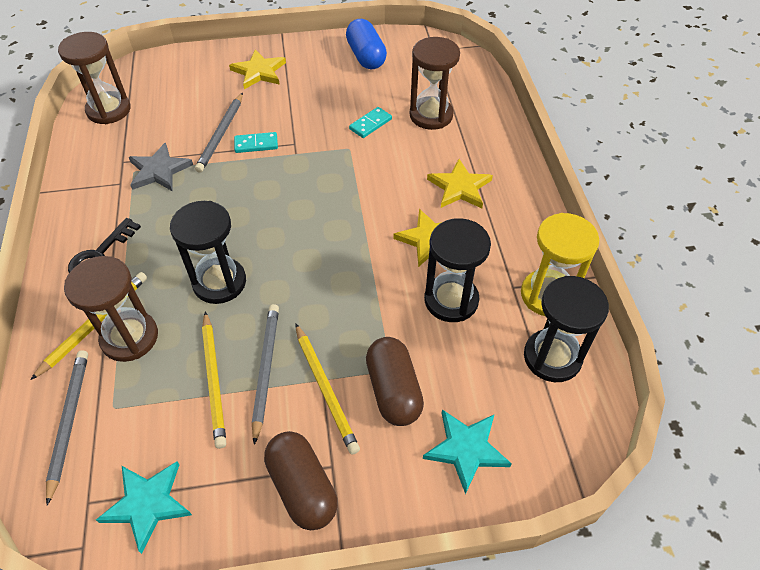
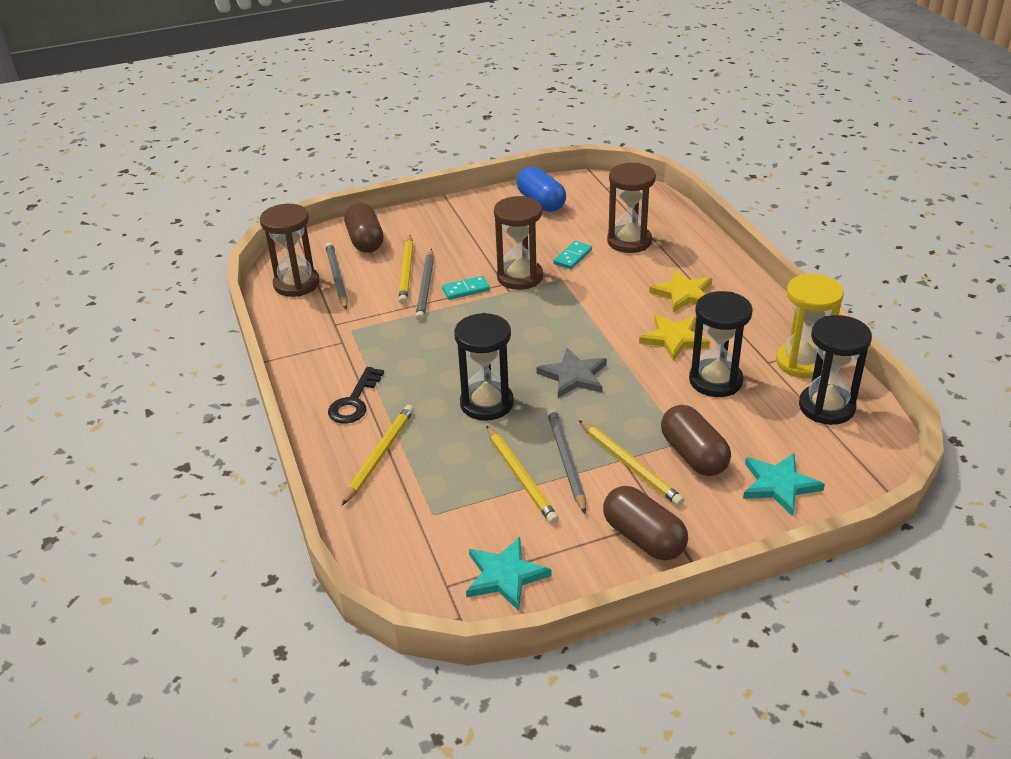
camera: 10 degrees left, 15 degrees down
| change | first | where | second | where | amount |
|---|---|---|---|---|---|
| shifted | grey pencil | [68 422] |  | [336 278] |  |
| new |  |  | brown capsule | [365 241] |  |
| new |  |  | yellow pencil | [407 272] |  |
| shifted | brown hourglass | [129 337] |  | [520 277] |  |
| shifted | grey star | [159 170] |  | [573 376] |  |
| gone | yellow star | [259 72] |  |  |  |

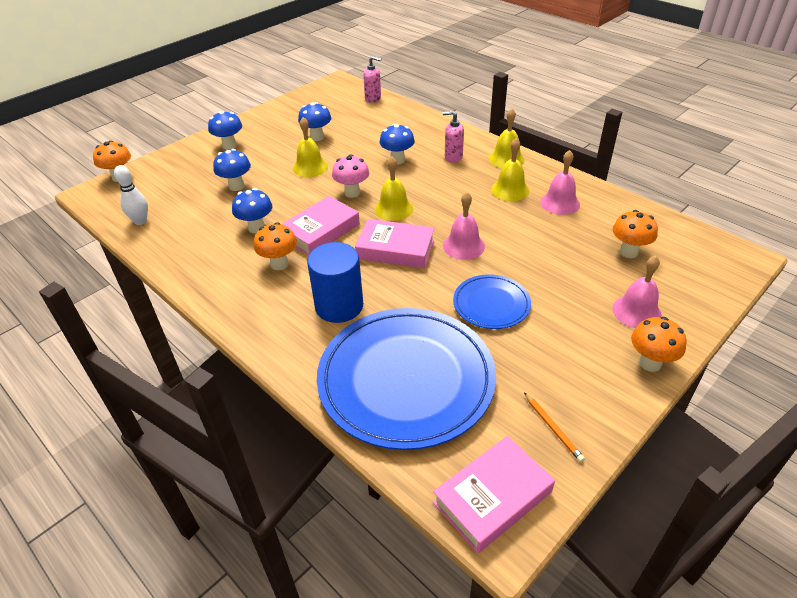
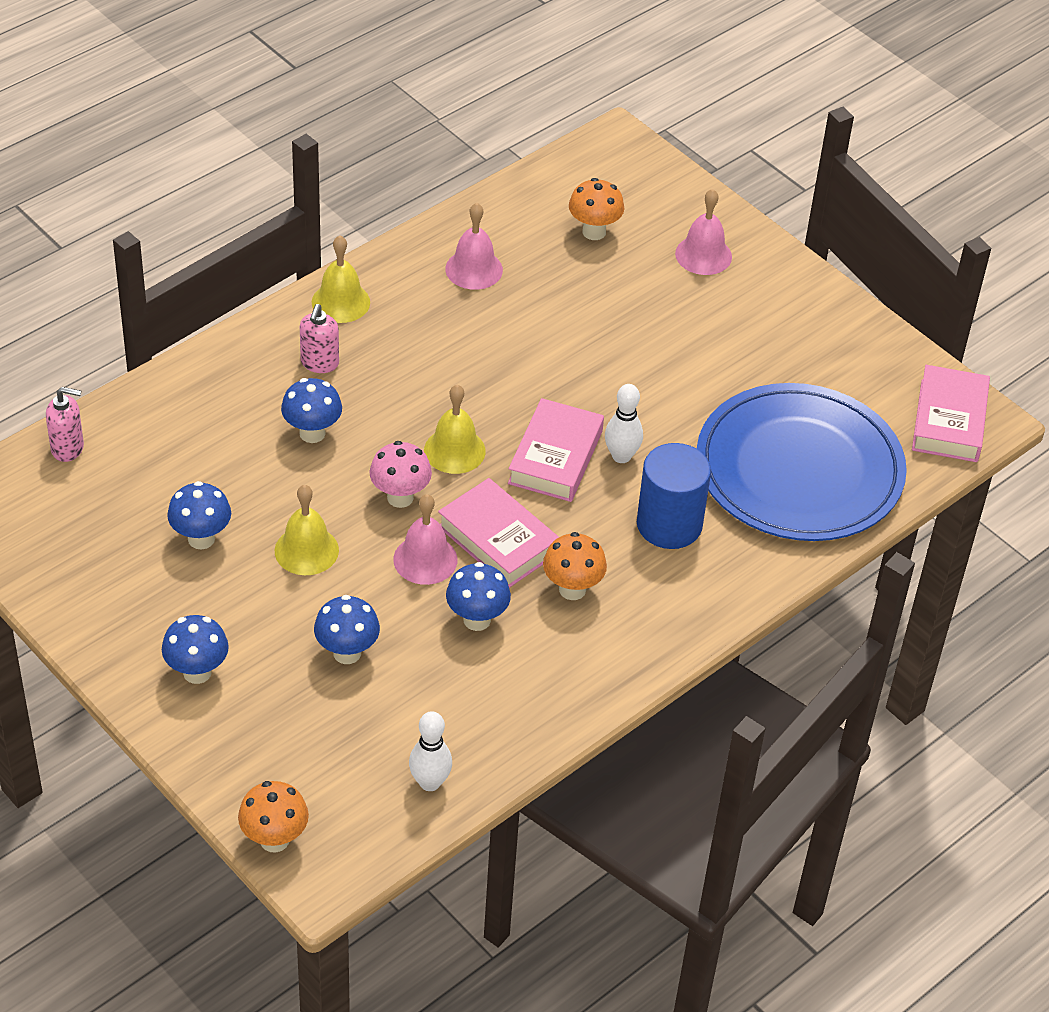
camera: 90 degrees left, 5 degrees up
| change | first | where | second | where | amount |
|---|---|---|---|---|---|
| rotated | pink soap dispenser | [373 98] |  | [68 448] | 75 degrees clockwise |
| shifted | pink bell | [463 246] |  | [425 559] |  |
| new |  |  | white bowling pin | [621 456] |  |
| rotated | pink book | [492 497] |  | [949 421] | 45 degrees clockwise |
| gone | blue plate | [491 304] |  |  |  |
| gone | yellow bell | [510 190] |  |  |  |
| gone | orange pencil | [553 428] |  |  |  |
| gone | orange mushroom | [650 363] |  |  |  |

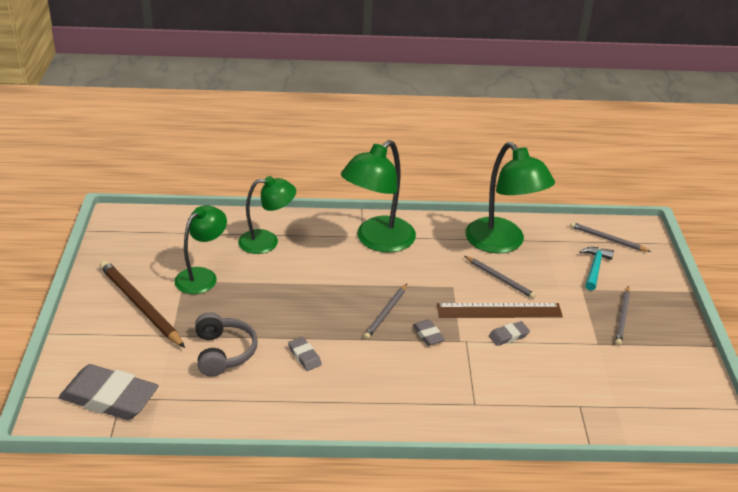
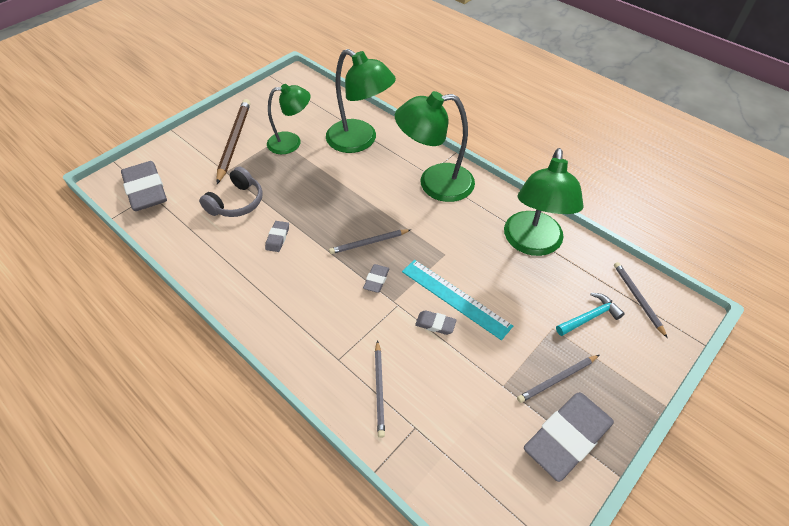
camera: 45 degrees right, 15 degrees up
| change | first | where | second | where | amount |
|---|---|---|---|---|---|
| scaled | green lamp | [267 242] |  | [360 141] | x1.51 |
| shifted | grey pencil | [500 279] |  | [379 389] |  |
| repainted | brown ruler | [499 310] | turquoise ruler | [455 298] |  |
| new |  |  | grey eraser | [567 437] |  |

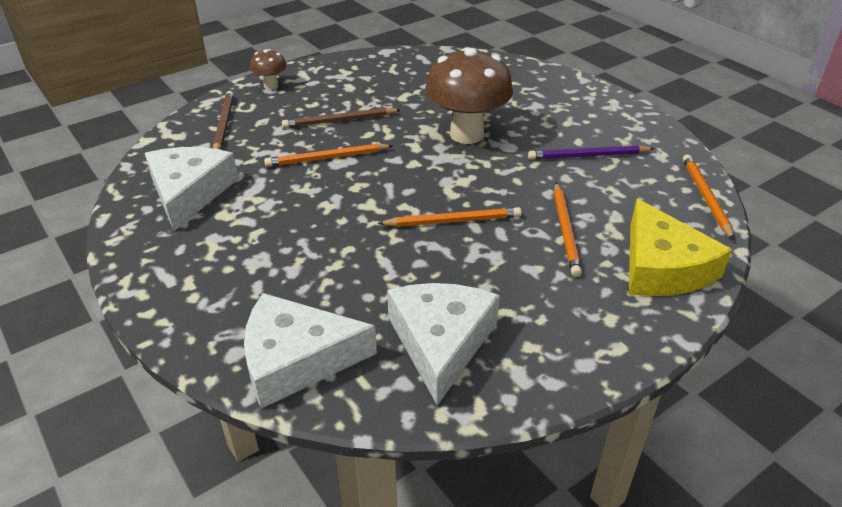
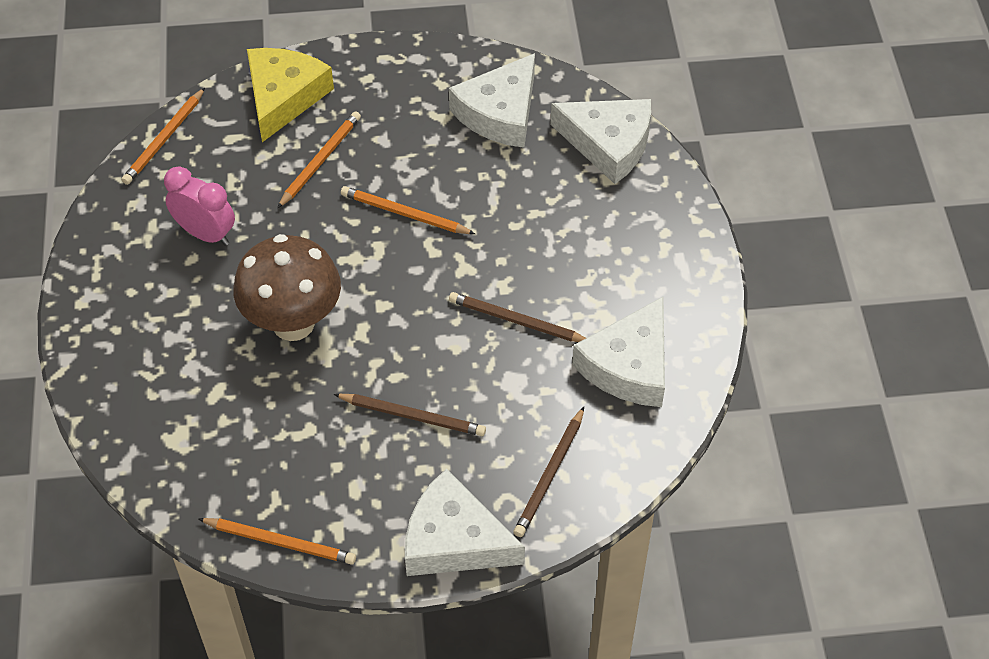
camera: 150 degrees left, 15 degrees up
| change | first | where | second | where | amount |
|---|---|---|---|---|---|
| swapped | purple pencil | [588 156] | pink clock | [206 234] |  |
| shifted | orange pencil | [327 158] |  | [280 542] |  |
| swapped | brown mushroom | [271 86] | white cheese | [454 540] |  |
| new |  |  | brown pencil | [516 321] |  |

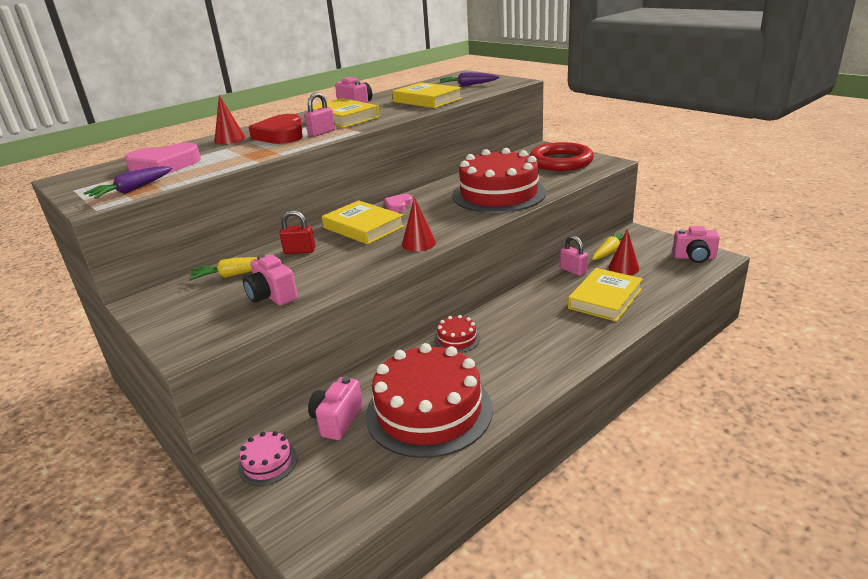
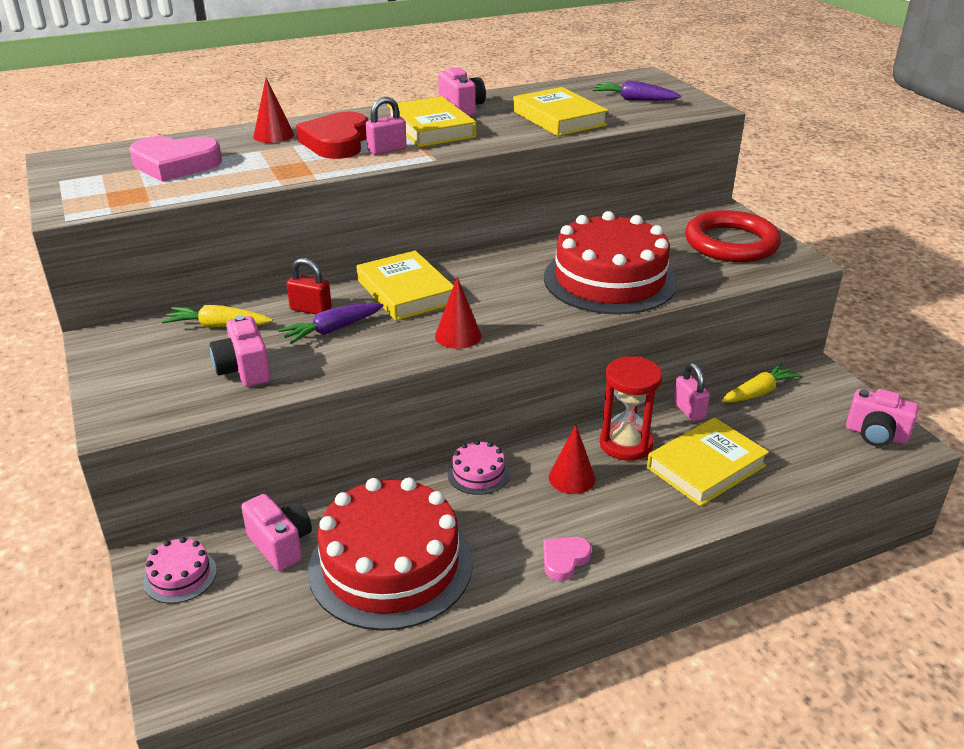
camera: 15 degrees right, 5 degrees up
| change | first | where | second | where | amount |
|---|---|---|---|---|---|
| rotated | pink camera | [337 420] |  | [280 544] | 105 degrees clockwise |
| shifted | purple carrot | [132 190] |  | [332 330] |  |
| repainted | red cake | [457 339] | pink cake | [478 473] |  |
| shifted | pink heart | [398 206] |  | [564 560] |  |
| shifted | red cone | [623 268] |  | [572 478] |  |
| new |  |  | red hourglass | [625 444] |  |

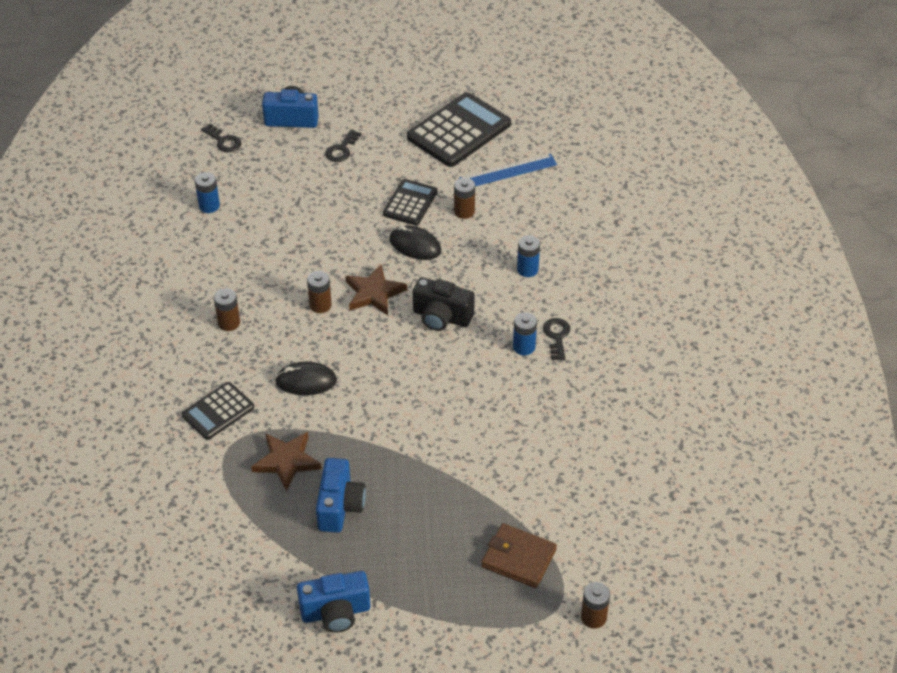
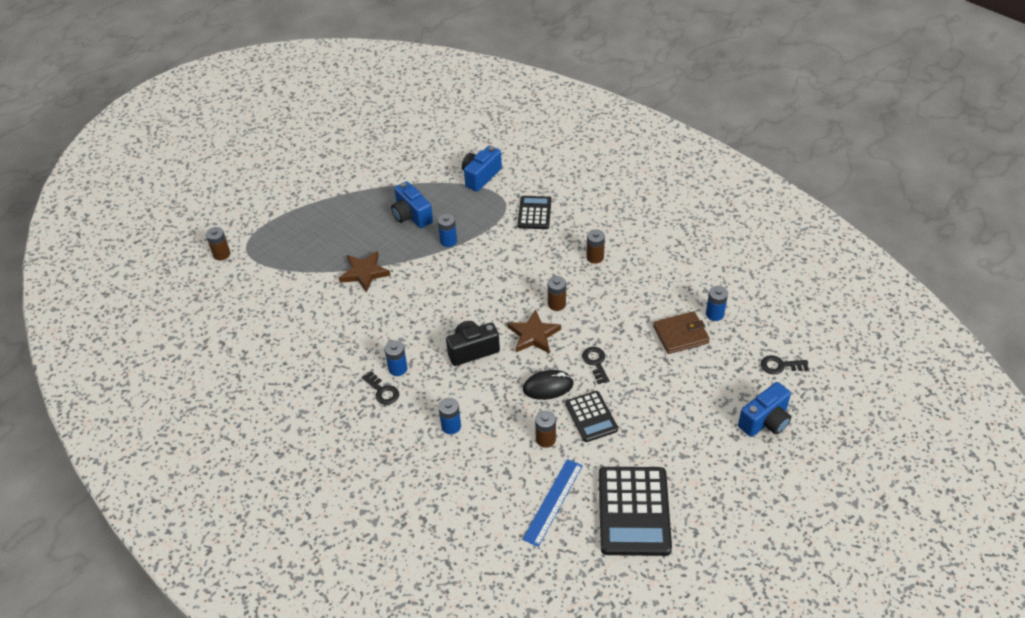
camera: 140 degrees right, 0 degrees up
| change | first | where | second | where | amount |
|---|---|---|---|---|---|
| shifted | brown star | [287 461] |  | [364 273] |  |
| new |  |  | blue battery | [448 241] |  |
| shifted | blue camera | [336 612] |  | [480 176] |  |
| shifted | black key | [342 149] |  | [596 363] |  |
| shifted | brown wallet | [518 558] |  | [680 335] |  |
| gone | black mouse | [306 381] |  |  |  |

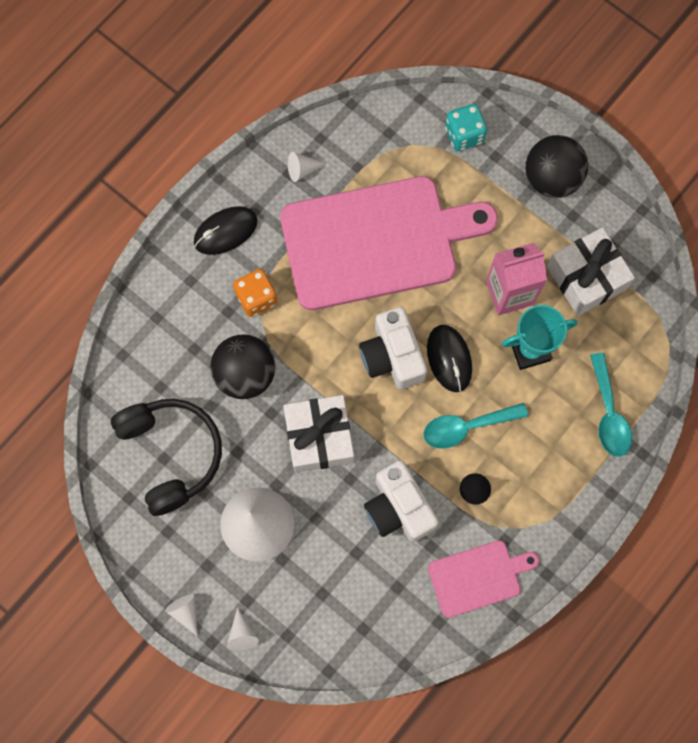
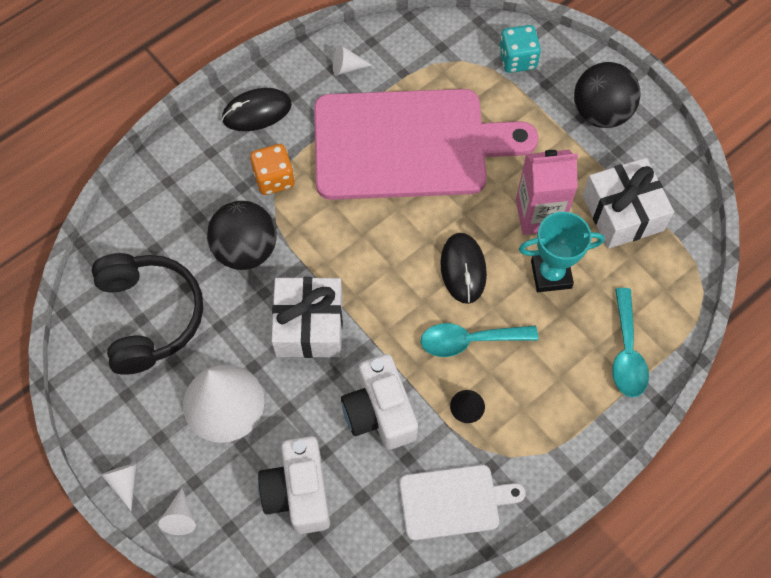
camera: 10 degrees right, 10 degrees down
| change | first | where | second | where | amount |
|---|---|---|---|---|---|
| shifted | white camera | [392 356] |  | [298 492] |  |
| repainted | pink cutting board | [478 577] | white cutting board | [454 501] |  |

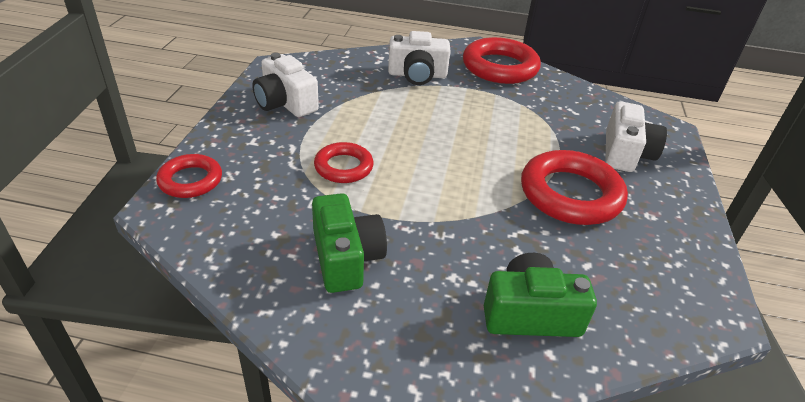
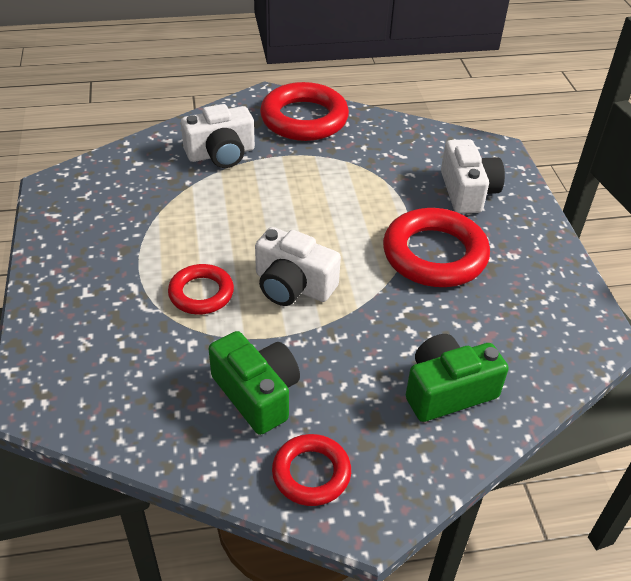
camera: 20 degrees left, 5 degrees up
| change | first | where | second | where | amount |
|---|---|---|---|---|---|
| shifted | white camera | [285 103] |  | [293 285] |  |
| shifted | red ring | [190 180] |  | [311 473] |  |

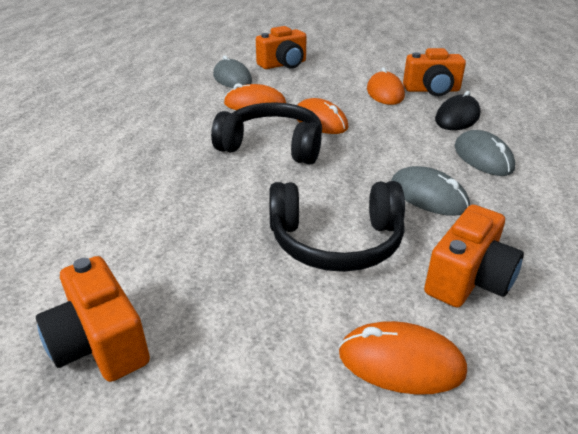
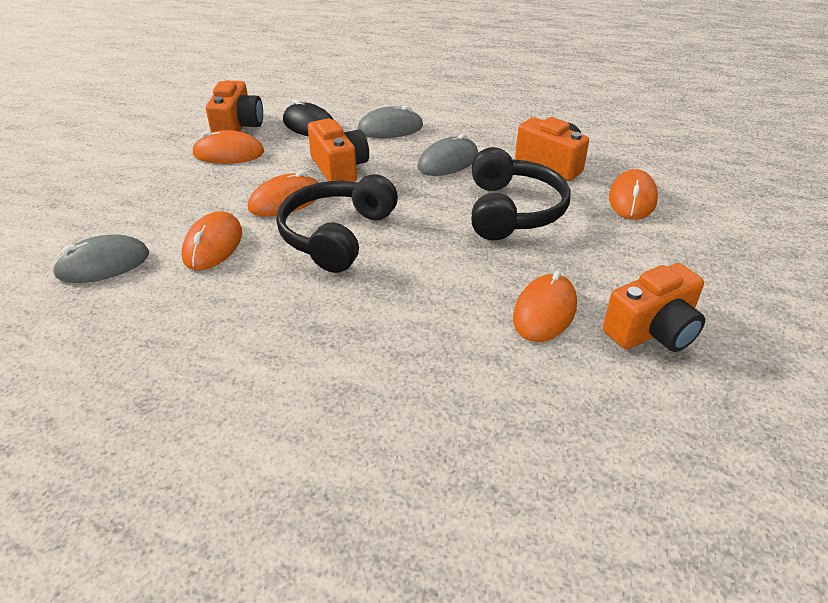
camera: 85 degrees left, 5 degrees up
| change | first | where | second | where | amount |
|---|---|---|---|---|---|
| shifted | orange camera | [283 64] |  | [339 168] |  |
| new |  |  | orange mouse | [544 311] |  |

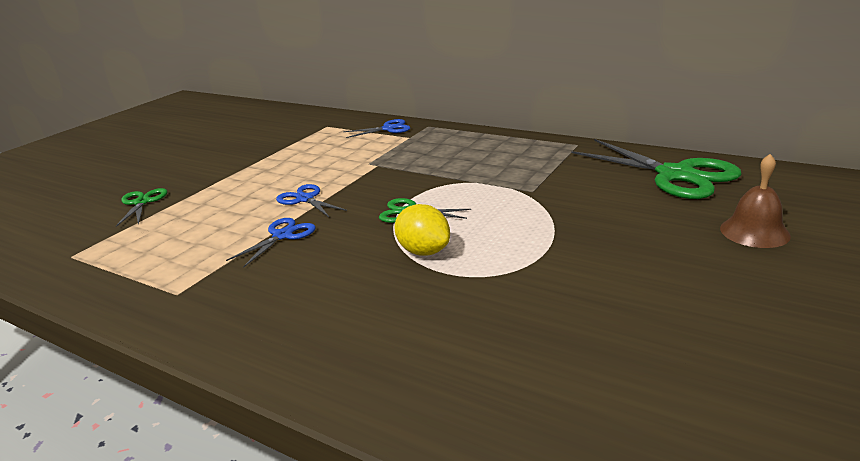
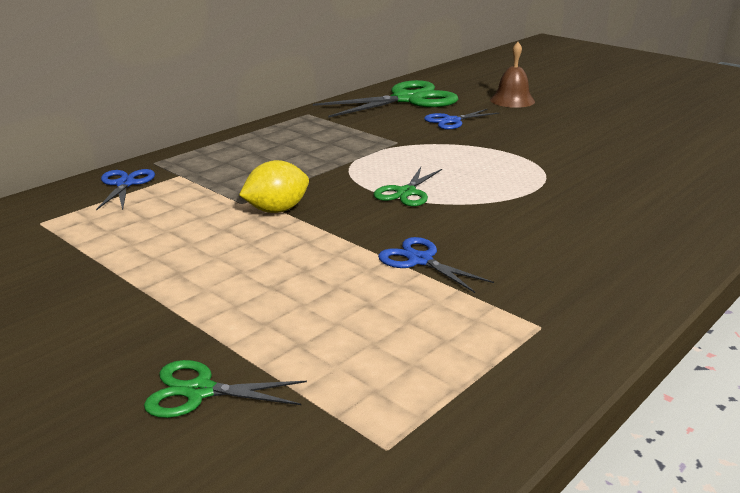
camera: 80 degrees left, 0 degrees up
| change | first | where | second | where | amount |
|---|---|---|---|---|---|
| shifted | yellow lemon | [423 251] |  | [277 210] |  |
| shifted | blue scissors | [305 199] |  | [451 121] |  |

